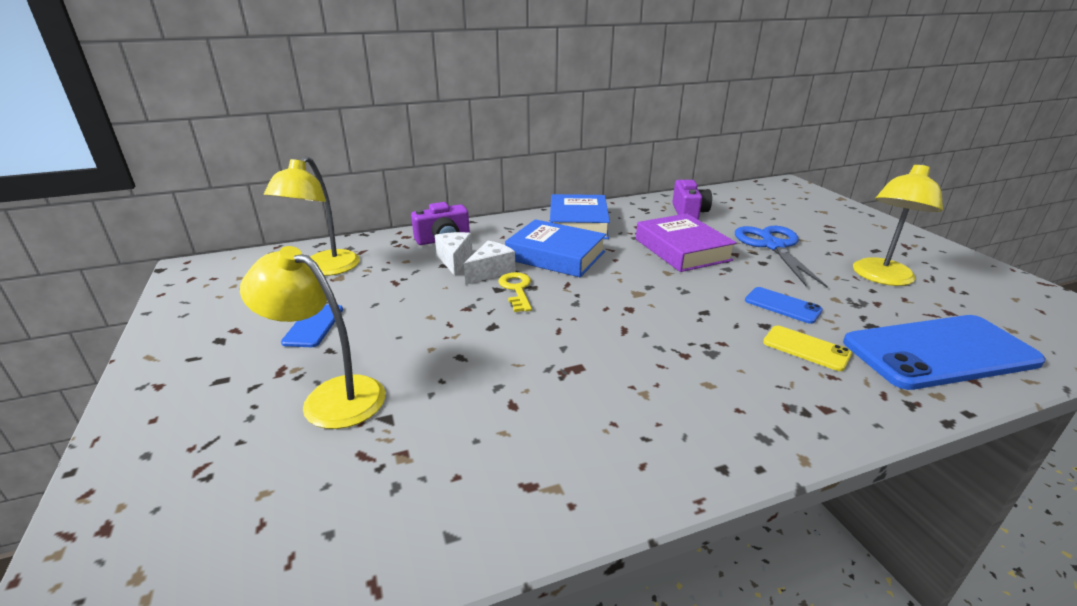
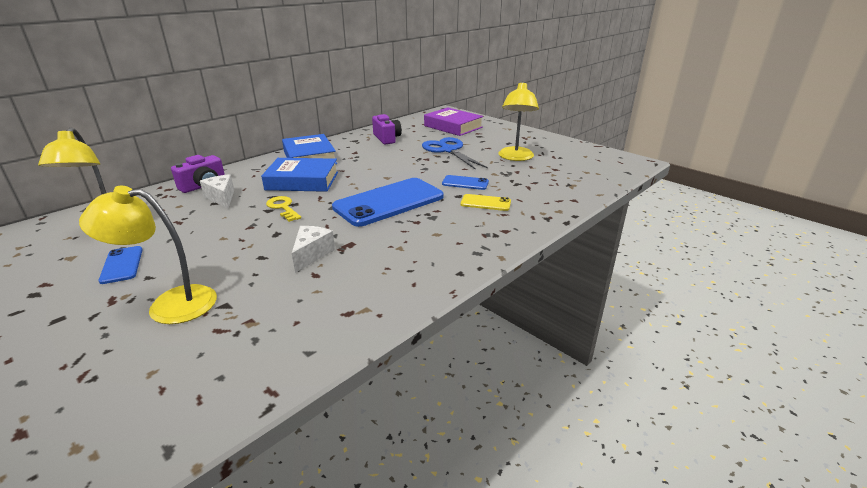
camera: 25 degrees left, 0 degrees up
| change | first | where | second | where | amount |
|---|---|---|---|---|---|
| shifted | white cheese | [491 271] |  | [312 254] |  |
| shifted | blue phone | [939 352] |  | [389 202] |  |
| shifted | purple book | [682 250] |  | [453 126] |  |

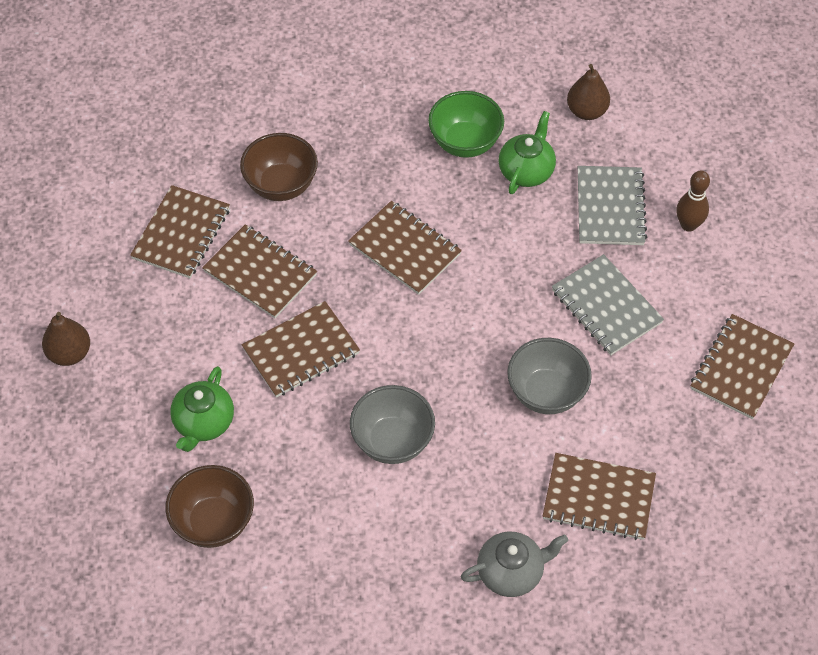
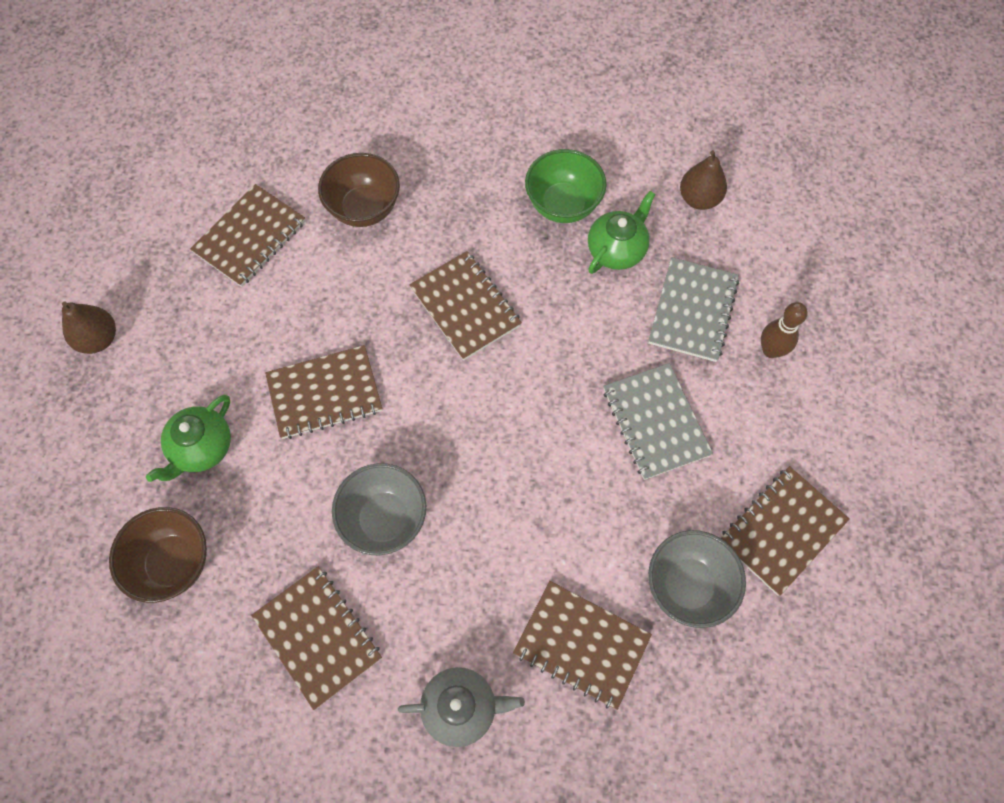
camera: 15 degrees right, 10 degrees up
| change | first | where | second | where | amount |
|---|---|---|---|---|---|
| shifted | brown notebook | [260 273] |  | [317 637] |  |
| shifted | grey bowl | [546 393] |  | [687 586] |  |

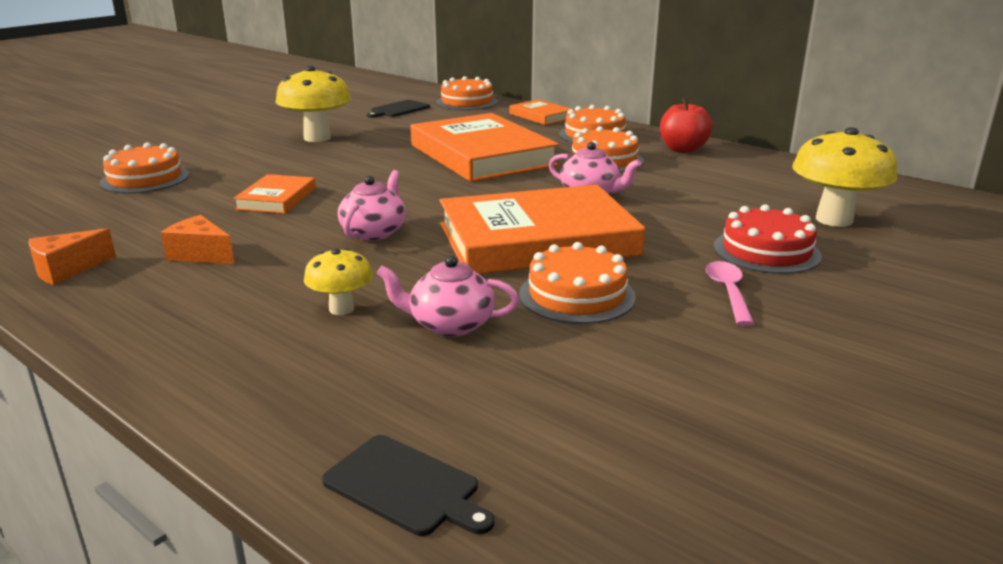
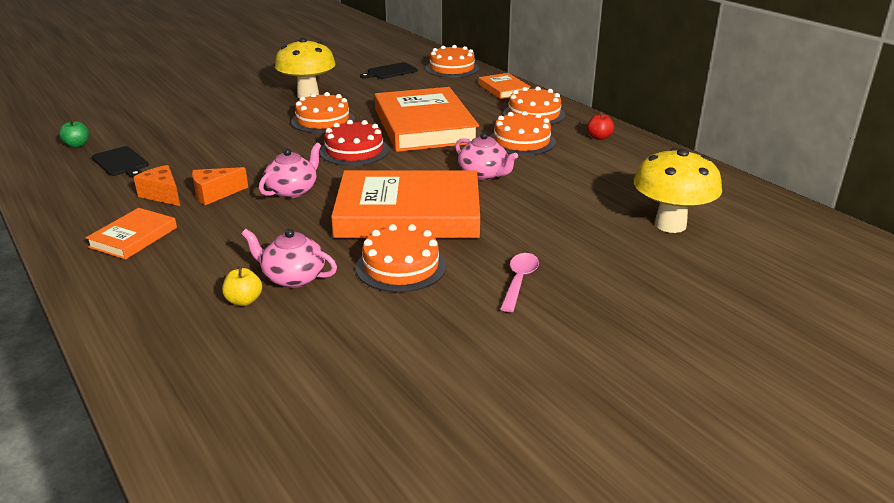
camera: 15 degrees right, 5 degrees up
| change | first | where | second | where | amount |
|---|---|---|---|---|---|
| new |  |  | green apple | [77 145] |  |
| shifted | orange book | [276 199] |  | [133 237] |  |
| shifted | black cutting board | [405 486] |  | [121 162] |  |
| shifted | orange cheese | [67 270] |  | [215 194] |  |
| new |  |  | yellow apple | [244 301] |  |
| shifted | orange cake | [145 179] |  | [323 120] |  |
| shifted | red cake | [766 251] |  | [354 151] |  |
| scaled | red apple | [683 149] |  | [599 137] | x0.58 |
| gone | yellow mushroom | [341 309] |  |  |  |

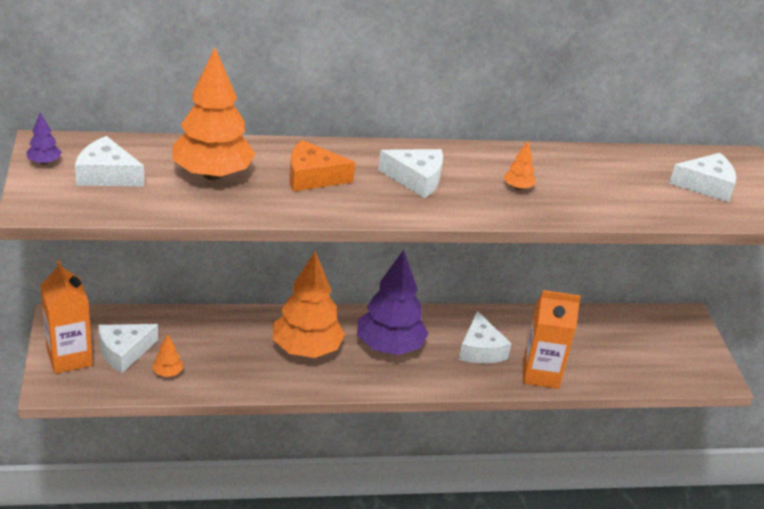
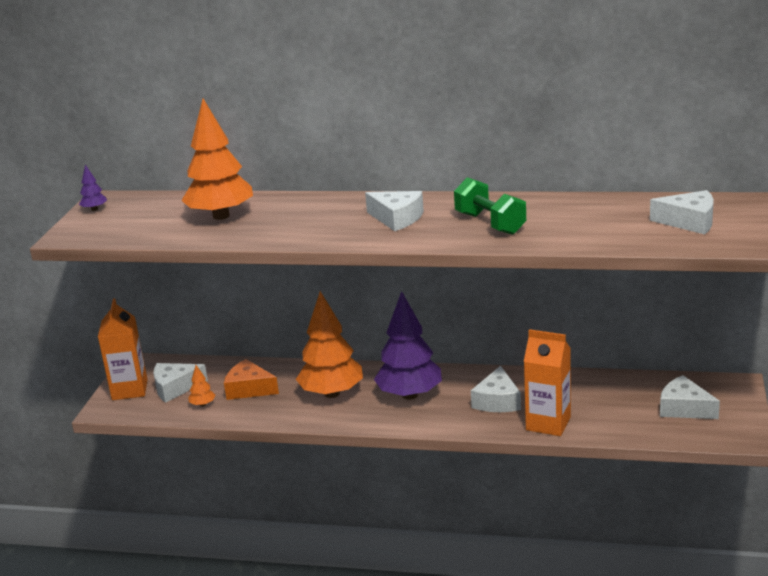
camera: 25 degrees right, 10 degrees down
| change | first | where | second | where | amount |
|---|---|---|---|---|---|
| shifted | orange cheese | [312 177] |  | [249 389] |  |
| swapped | orange tree | [518 187] | green dumbbell | [490 224] |  |
| shifted | white cheese | [107 175] |  | [684 408] |  |

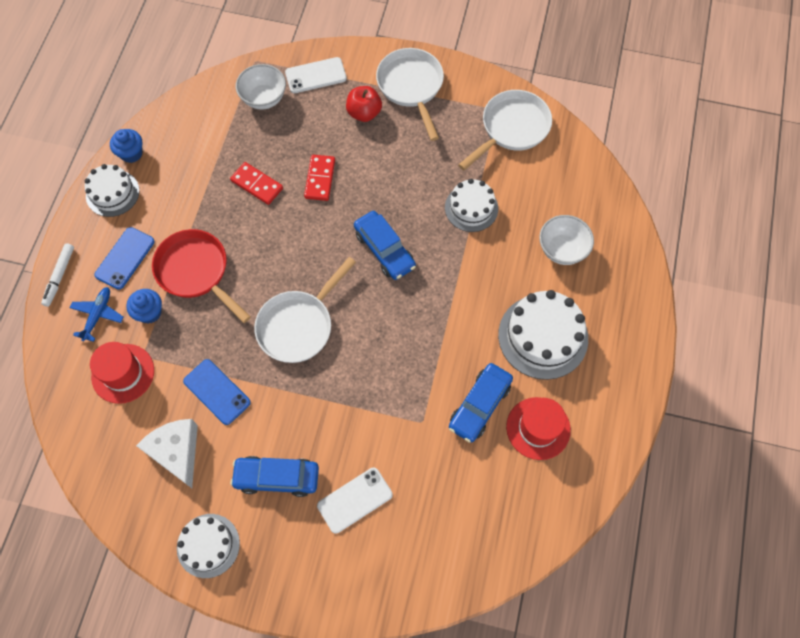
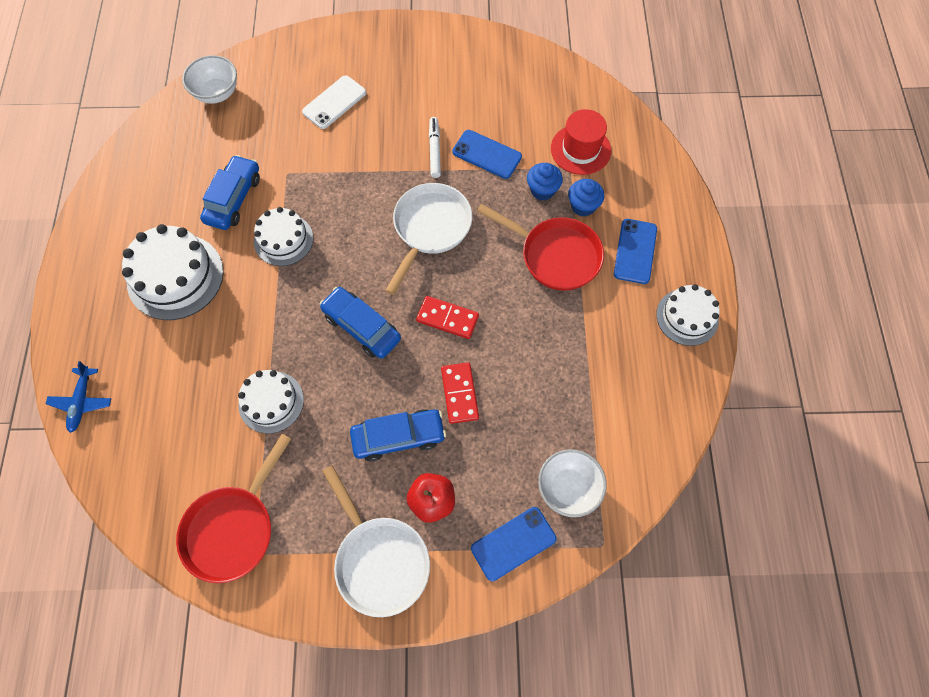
camera: 165 degrees right, 0 degrees up
| change | first | where | second | where | amount |
|---|---|---|---|---|---|
| shifted | blue plane | [98 315] |  | [82 402] |  |
| repainted | white pan | [512 128] | red pan | [233 528] |  |
| shifted | white bowl | [562 250] |  | [217 93] |  |
| shifted | white cake | [208 545] |  | [283 240] |  |
| shifted | blue car | [277 478] |  | [398 437] |  |
| shifted | red domino | [257 184] |  | [447 318] |  |
| shifted | white marker | [59 276] |  | [434 150] |  |
| repainted | white phone | [316 75] | blue phone | [513 543] |  |
| shifted | blue cupcake | [131 153] |  | [542 190] |  |
| gone | white cheese | [176 452] |  |  |  |
| gone | red hat | [538 428] |  |  |  |

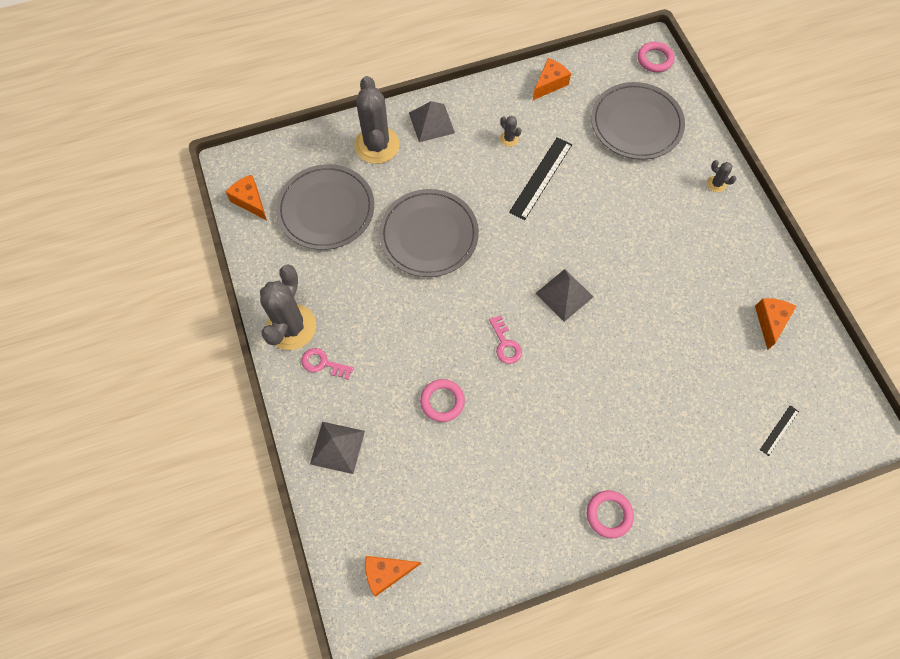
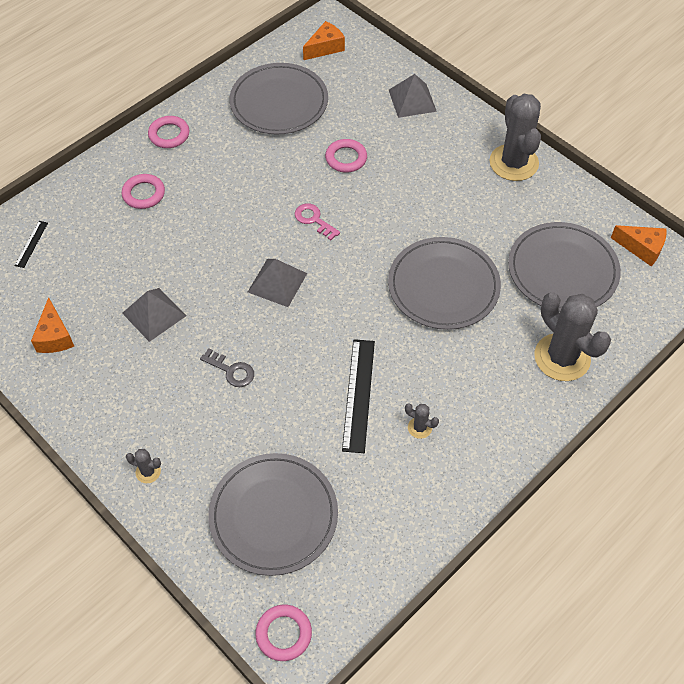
camera: 155 degrees right, 10 degrees down
| change | first | where | second | where | amount |
|---|---|---|---|---|---|
| new |  |  | pink ring | [144 194] |  |
| shifted | grey pyramid | [431 123] |  | [154 314] |  |
| new |  |  | grey key | [231 370] |  |
| new |  |  | grey plate | [279 102] |  |
| gone | pink key | [323 363] |  |  |  |
| gone | orange cheese | [549 84] |  |  |  |

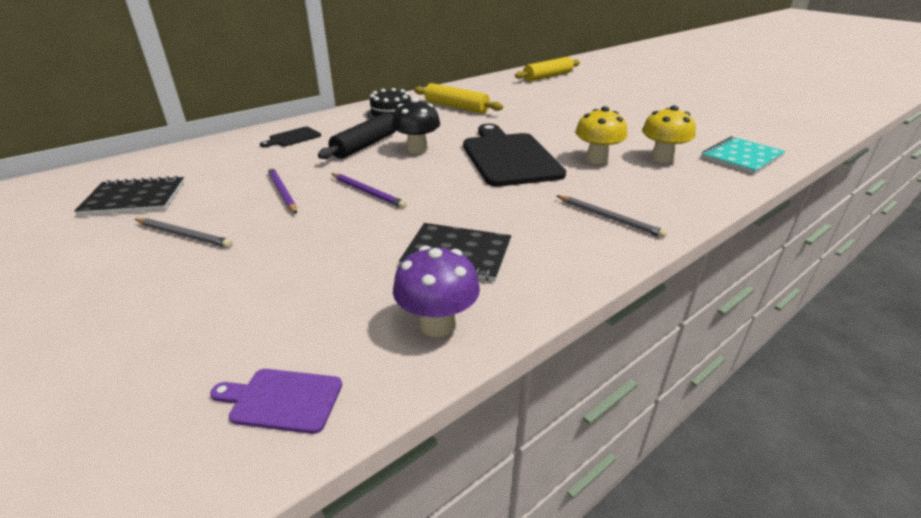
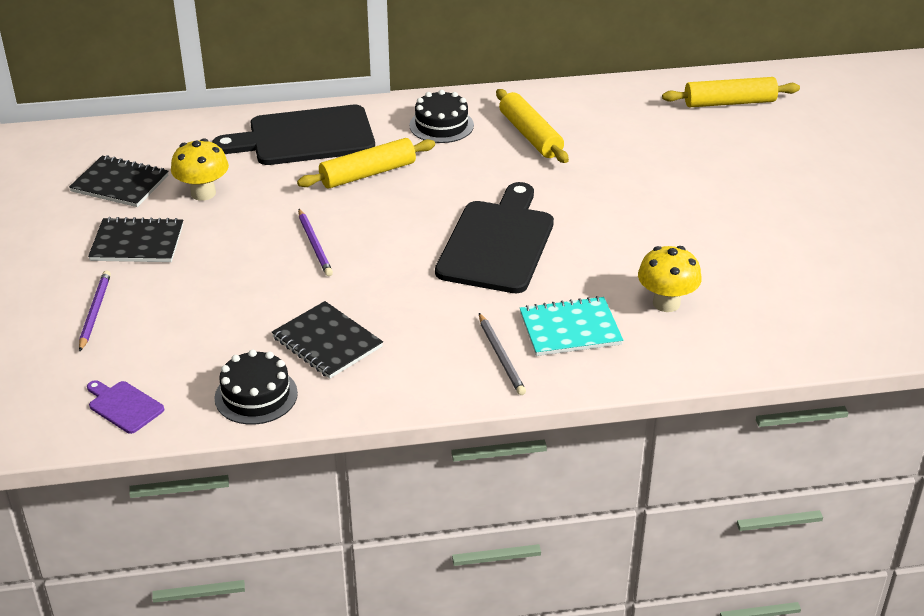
camera: 30 degrees right, 5 degrees up
| change | first | where | second | where | amount |
|---|---|---|---|---|---|
| shifted | purple pencil | [282 192] |  | [95 312] |  |
| swapped | grey pencil | [184 235] | black notebook | [137 243] |  |
| shifted | yellow mushroom | [596 159] |  | [203 193] |  |
| scaled | black cutting board | [293 138] |  | [305 137] | x2.27 |
| swapped | purple mushroom | [437 324] | black cake | [256 395] |  |
| repainted | black rolling pin | [366 145] | yellow rolling pin | [368 174] |  |
| shifted | turquoise notebook | [741 157] |  | [570 329] |  |
| gone | black mushroom | [417 149] |  |  |  |

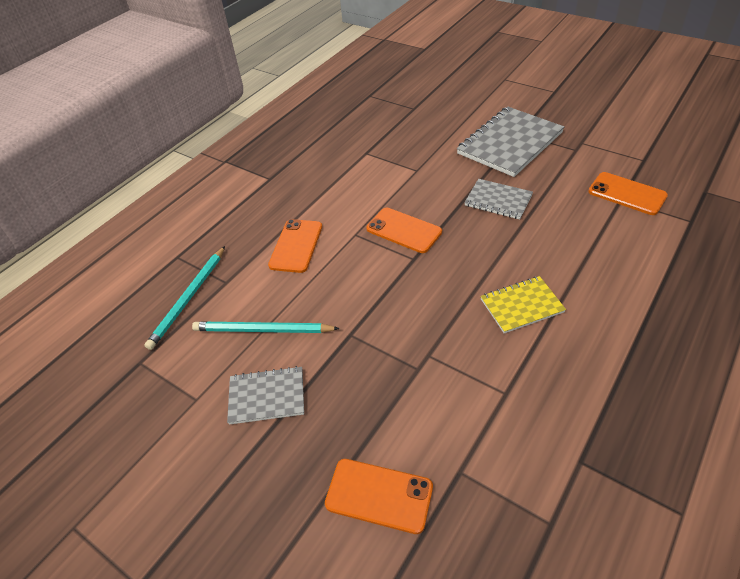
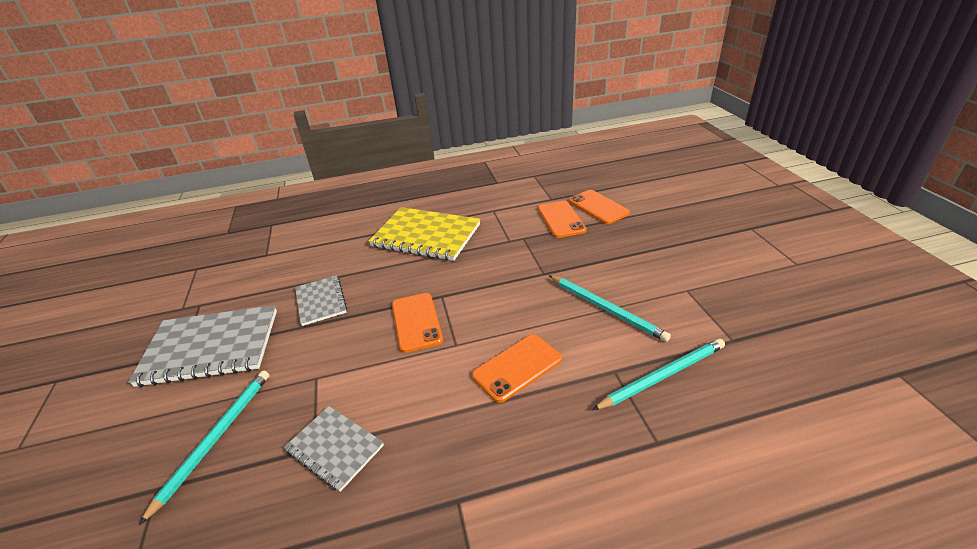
camera: 140 degrees left, 10 degrees down
| change | first | where | second | where | amount |
|---|---|---|---|---|---|
| new |  |  | turquoise pencil | [216 438] |  |
| shifted | grey notebook | [267 396] |  | [335 448] |  |
| scaled | yellow notebook | [521 306] |  | [426 235] | x1.78 |
| shifted | orange phone | [627 194] |  | [561 219] |  |

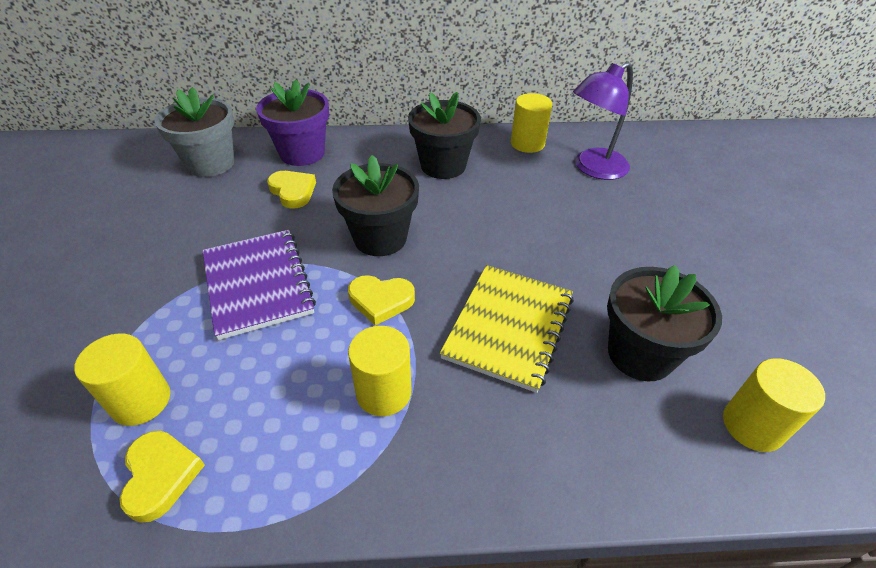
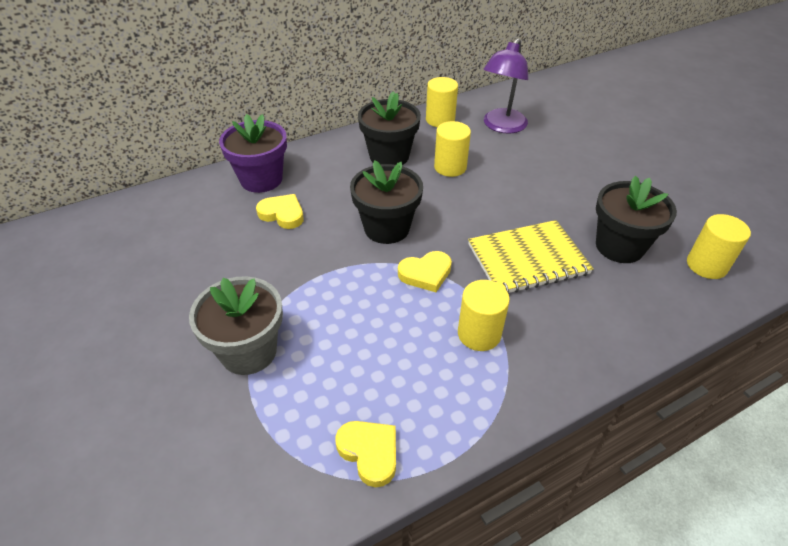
camera: 25 degrees left, 0 degrees up
| change | first | where | second | where | amount |
|---|---|---|---|---|---|
| shifted | grey flower pot | [211 163] |  | [248 351] |  |
| shifted | yellow cylinder | [141 401] |  | [450 167] |  |
| rotated | yellow notebook | [509 327] |  | [528 259] | 75 degrees clockwise |
| gone | purple notebook | [258 284] |  |  |  |

